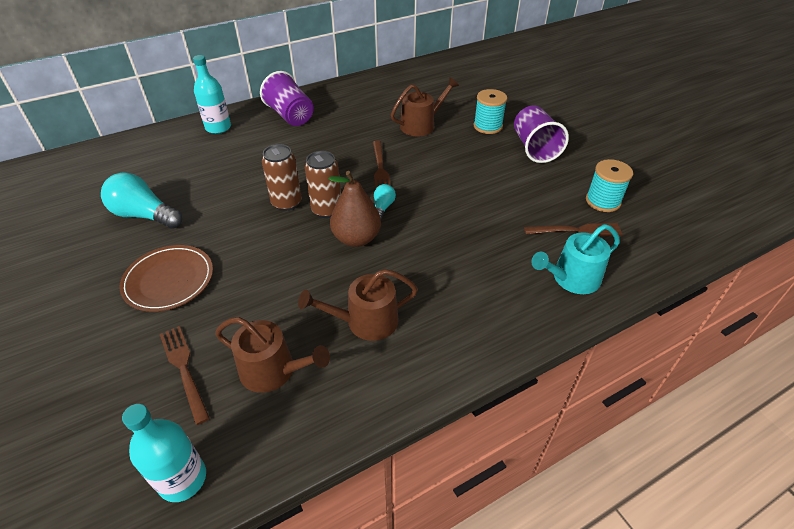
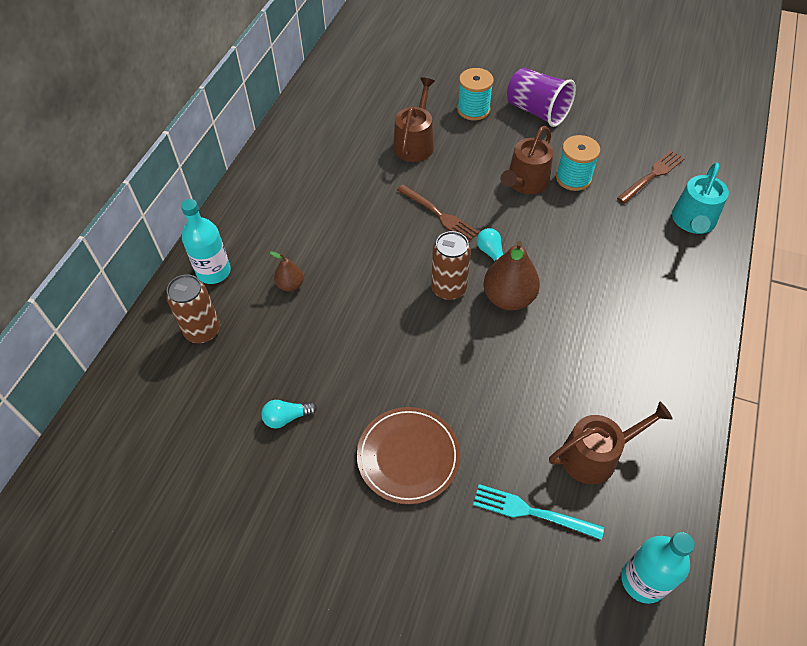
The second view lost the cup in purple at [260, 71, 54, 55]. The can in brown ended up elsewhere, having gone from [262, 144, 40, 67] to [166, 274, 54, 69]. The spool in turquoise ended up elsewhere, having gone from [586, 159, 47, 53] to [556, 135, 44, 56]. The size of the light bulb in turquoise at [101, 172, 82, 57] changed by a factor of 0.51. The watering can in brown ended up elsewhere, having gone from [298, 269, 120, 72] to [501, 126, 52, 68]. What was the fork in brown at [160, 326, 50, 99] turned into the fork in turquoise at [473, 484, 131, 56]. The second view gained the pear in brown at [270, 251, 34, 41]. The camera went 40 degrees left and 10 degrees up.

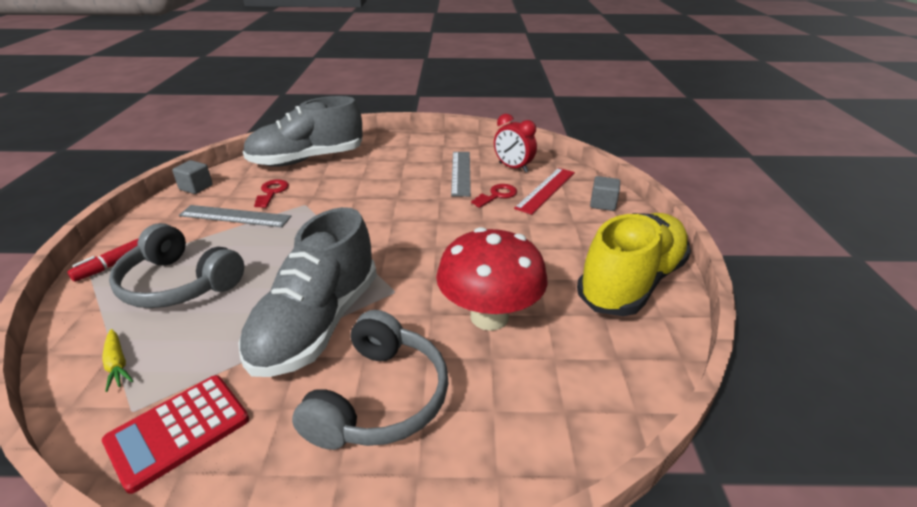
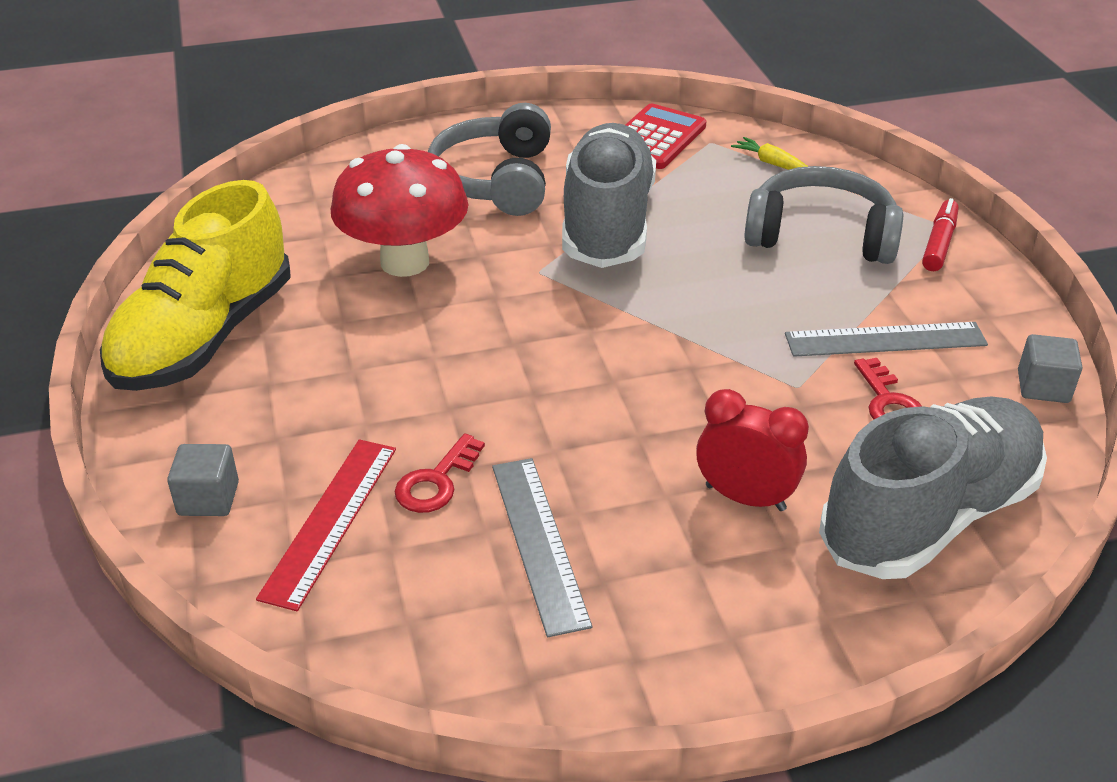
The clock in red ended up elsewhere, having gone from [494, 114, 43, 58] to [696, 389, 113, 122]. The camera went 165 degrees right and 5 degrees up.

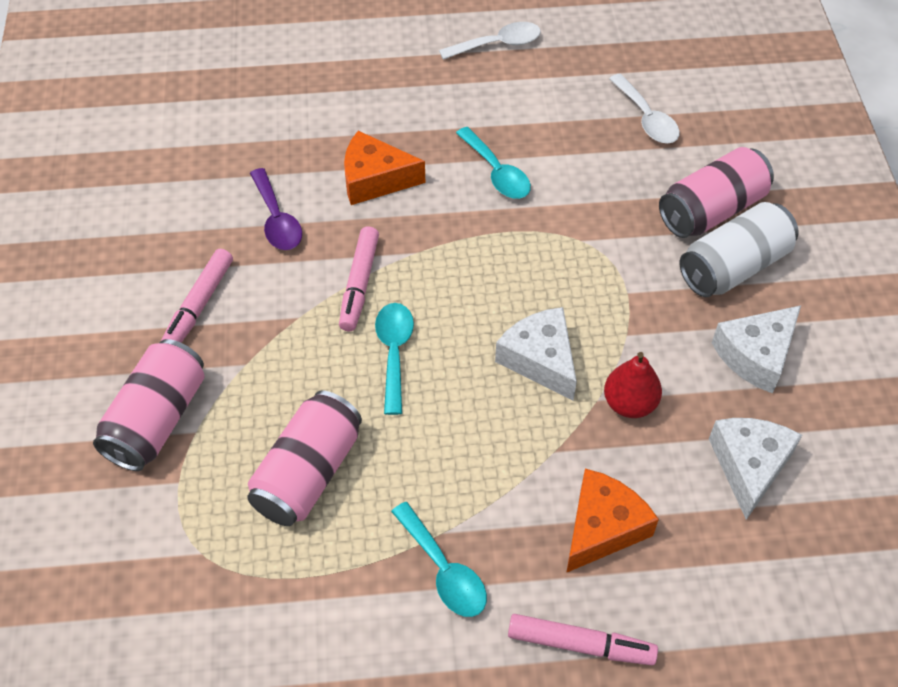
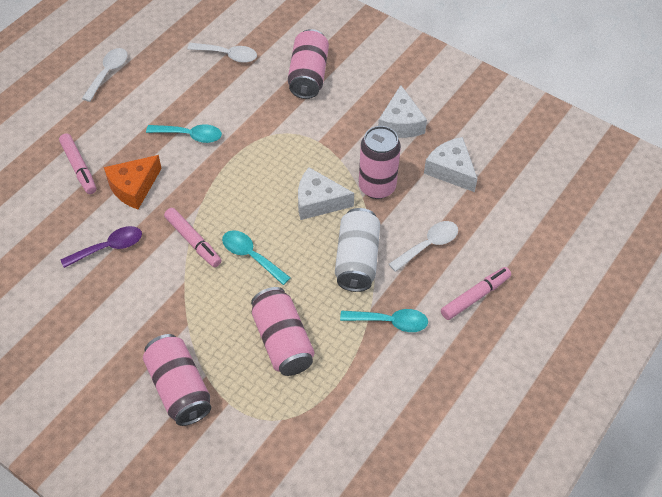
The spoon in purple at [250, 168, 52, 82] ended up facing another way, 45 degrees counterclockwise from before. The can in white ended up elsewhere, having gone from [680, 202, 119, 95] to [335, 208, 45, 84]. The marker in pink ended up elsewhere, having gone from [161, 249, 72, 94] to [59, 133, 37, 61]. Where the pear in red stood at [604, 352, 58, 66], the can in pink came to stand at [359, 126, 42, 73]. Where the cheese in orange stood at [566, 469, 93, 104], the spoon in white came to stand at [389, 221, 69, 51]. The camera went 50 degrees left and 0 degrees up.

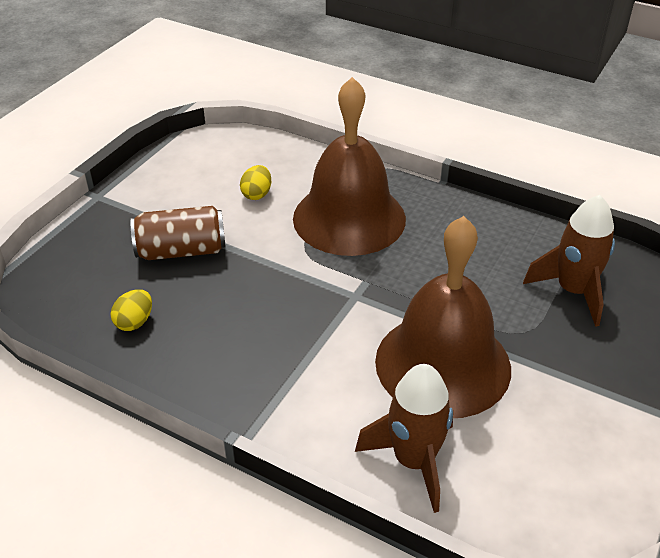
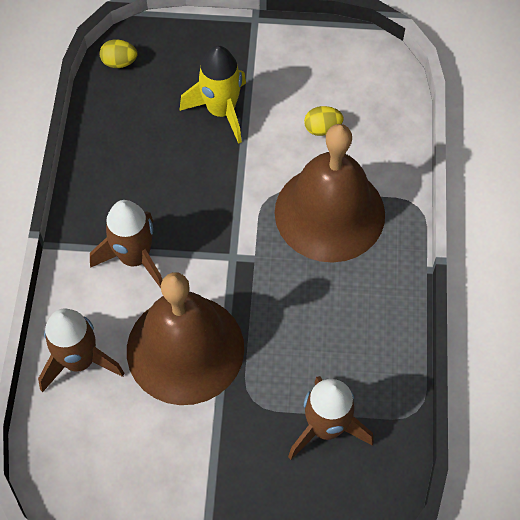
Where the can in brown stood at [131, 206, 95, 54], the rocket in yellow came to stand at [179, 46, 67, 98]. The egg in yellow ended up elsewhere, having gone from [111, 289, 41, 42] to [100, 39, 37, 29]. The second view gained the rocket in brown at [90, 200, 72, 88]. The camera went 65 degrees right and 20 degrees up.

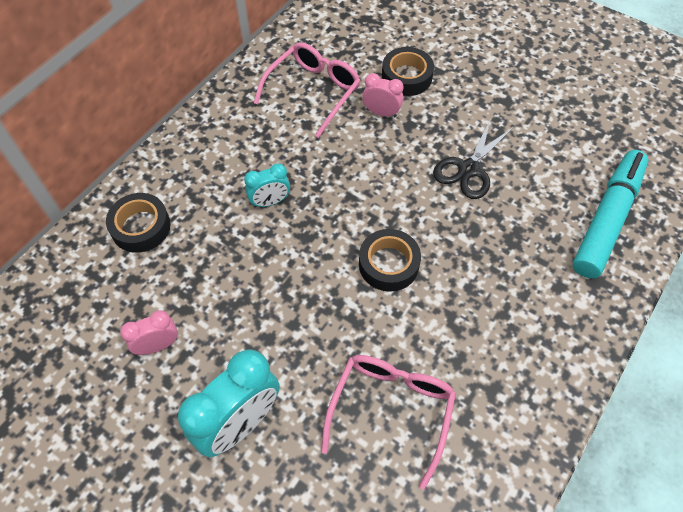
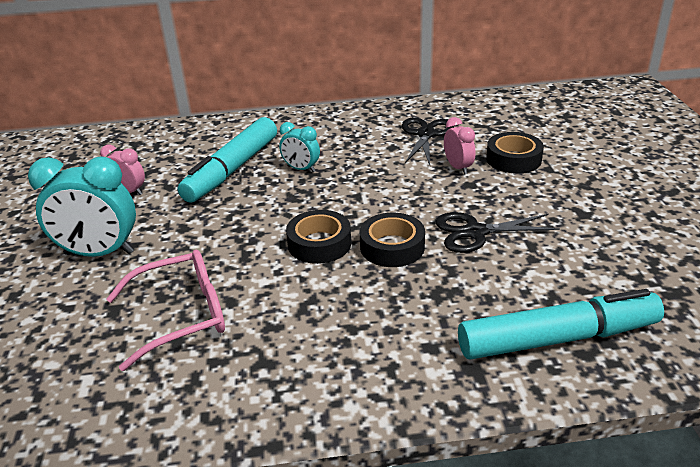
Where the glasses in pink stood at [254, 42, 106, 96], the scissors in black came to stand at [402, 117, 52, 48]. The tape in black ended up elsewhere, having gone from [106, 193, 65, 60] to [360, 213, 65, 54]. The second view gained the marker in turquoise at [178, 117, 99, 85]. The camera went 50 degrees right and 25 degrees down.

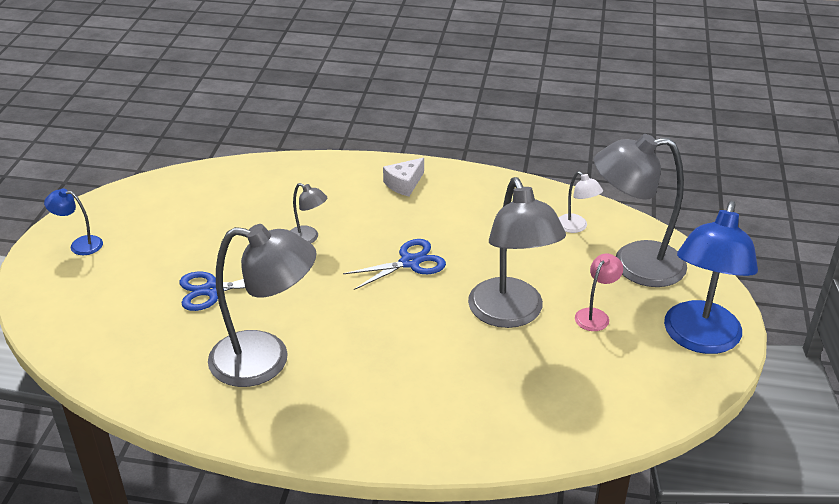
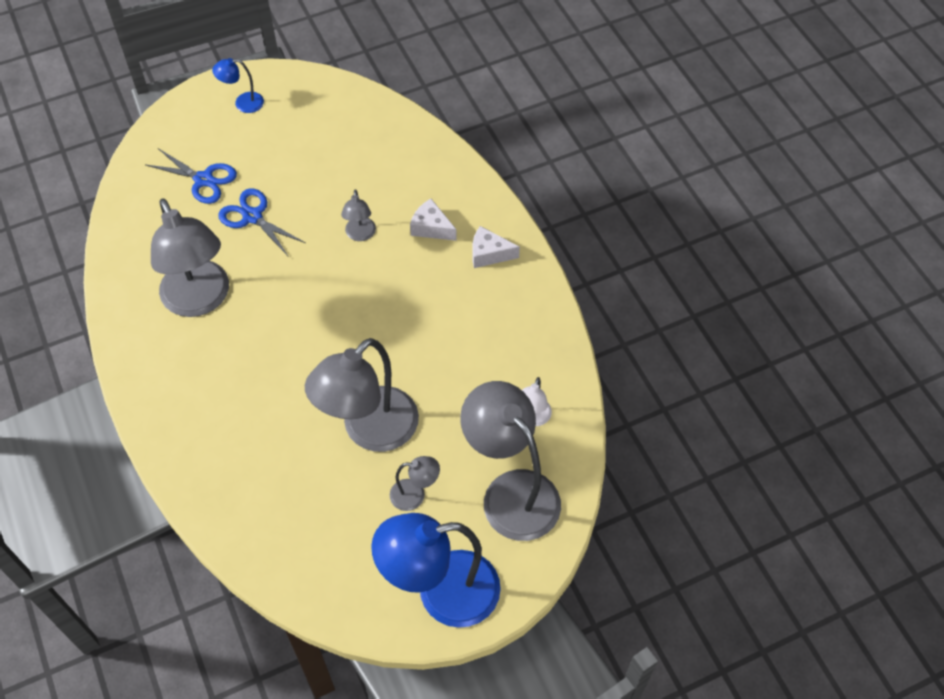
The lamp in blue at [44, 189, 59, 66] ended up facing another way, 75 degrees counterclockwise from before. The scissors in blue ended up elsewhere, having gone from [343, 239, 103, 51] to [146, 148, 91, 56]. What was the lamp in pink at [575, 253, 48, 78] turned into the lamp in grey at [390, 456, 50, 55]. The second view gained the cheese in white at [410, 199, 47, 42]. The camera went 55 degrees right and 20 degrees up.

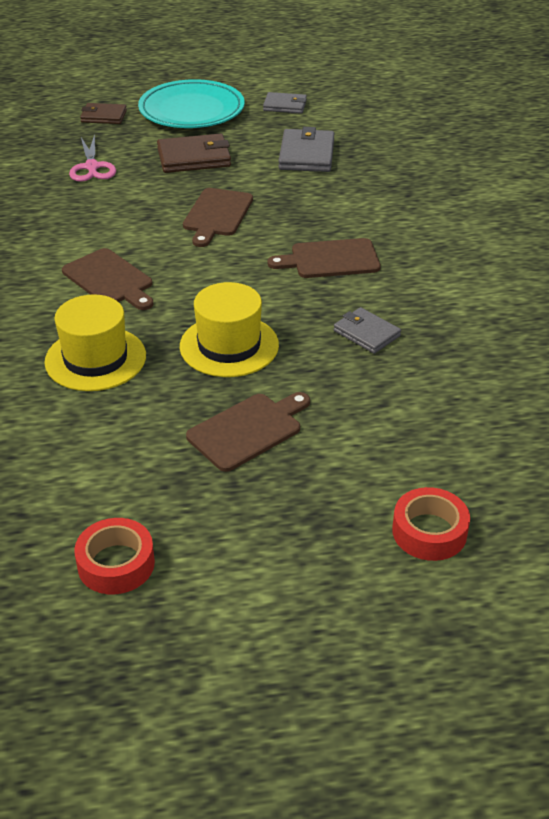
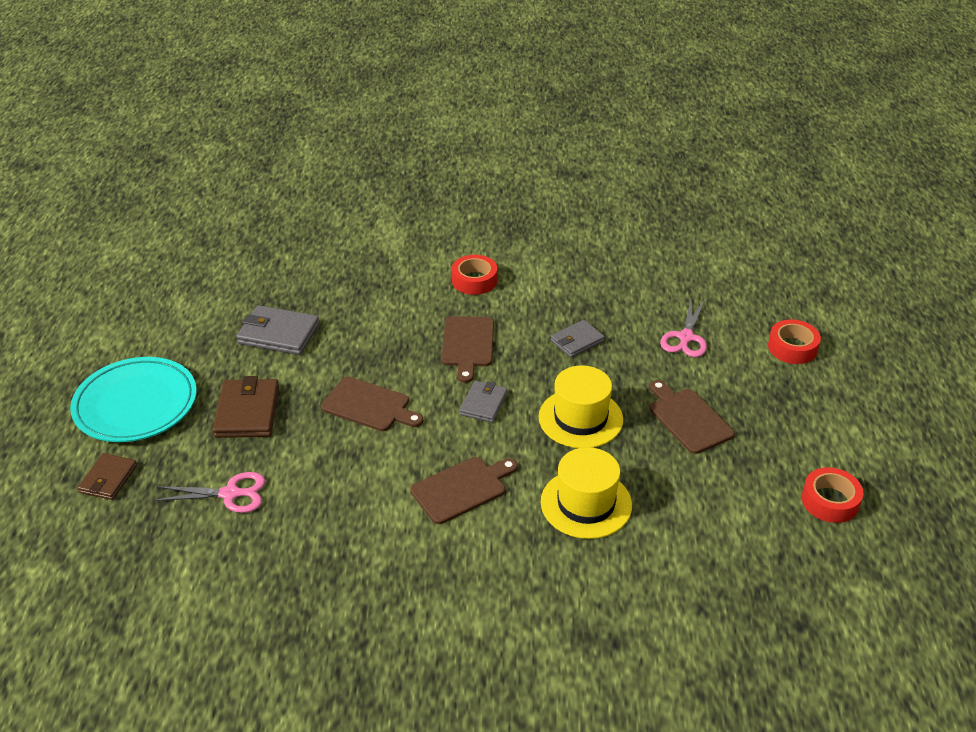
The wallet in grey ended up elsewhere, having gone from [263, 92, 44, 22] to [459, 381, 48, 42]. The second view gained the tape in red at [452, 255, 45, 40]. The second view gained the scissors in pink at [660, 300, 47, 57]. The camera went 80 degrees left and 0 degrees up.

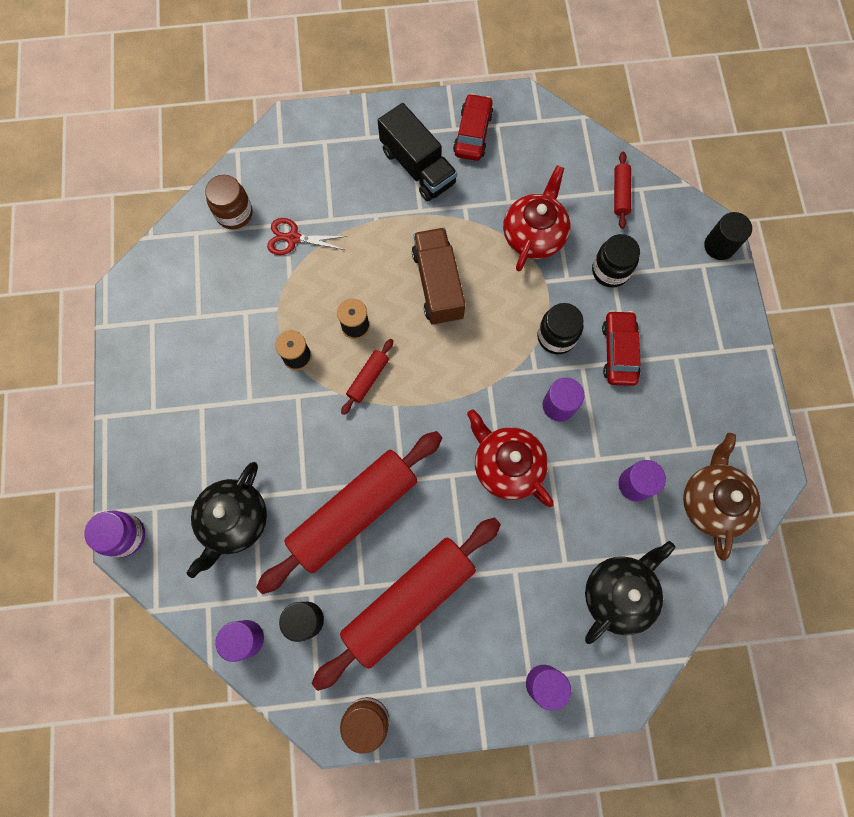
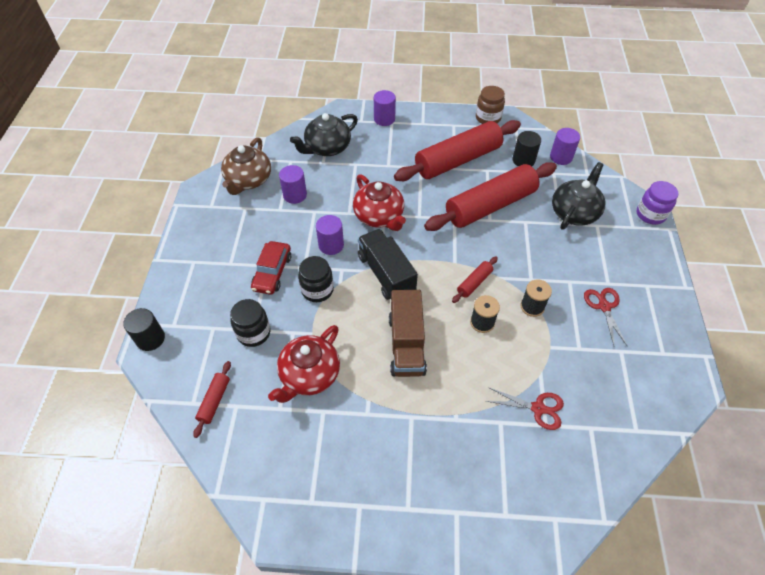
The second view lost the car in red at [453, 93, 41, 68]. The truck in black ended up elsewhere, having gone from [378, 103, 79, 98] to [358, 229, 60, 71]. The second view lost the jar in brown at [205, 175, 48, 54]. The second view gained the scissors in red at [584, 288, 43, 57]. The camera went 170 degrees left and 20 degrees down.

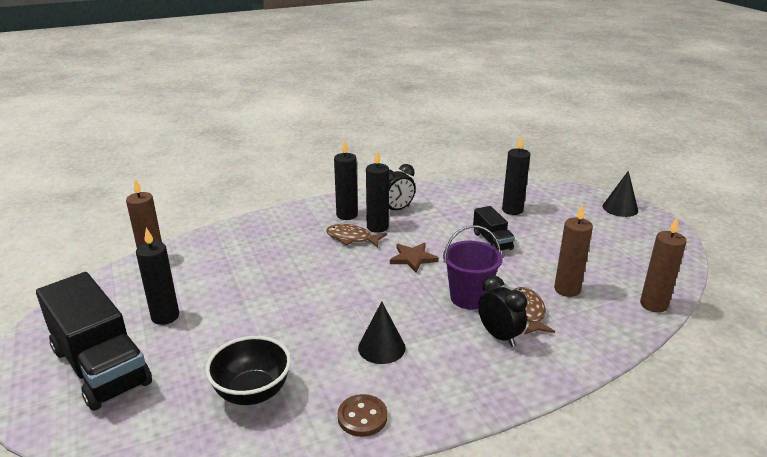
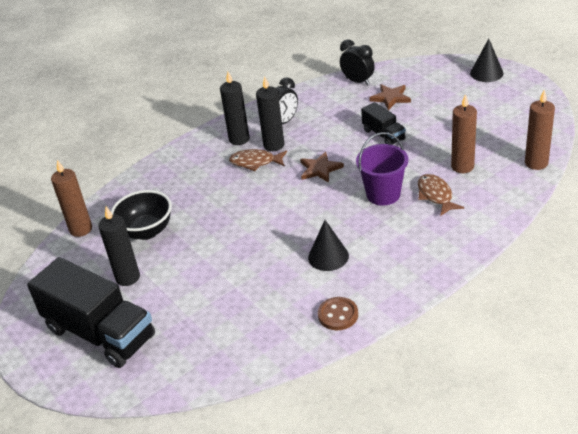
Where the candle in black stood at [502, 136, 28, 79], the star in brown came to stand at [369, 84, 42, 26]. The clock in black ended up elsewhere, having gone from [478, 276, 49, 71] to [340, 40, 35, 46]. The bowl in black ended up elsewhere, having gone from [205, 336, 86, 69] to [111, 190, 61, 50]. The camera went 10 degrees left and 10 degrees up.

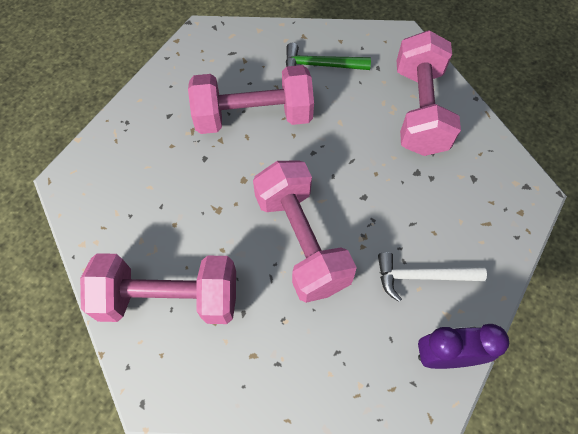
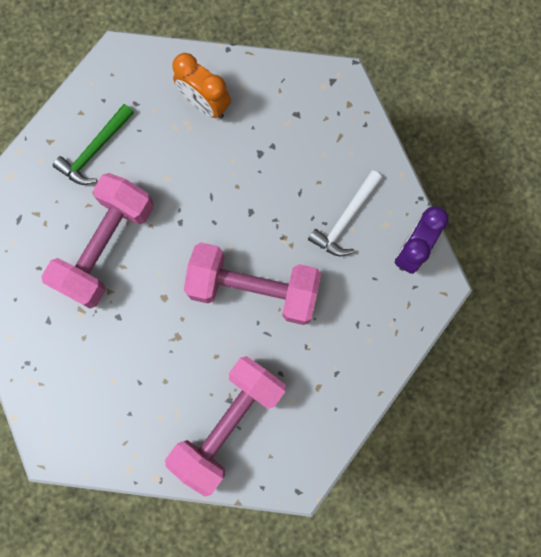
Where the dumbbell in pink stood at [397, 30, 64, 126], the clock in orange came to stand at [172, 53, 59, 65]. The camera went 55 degrees left and 15 degrees up.

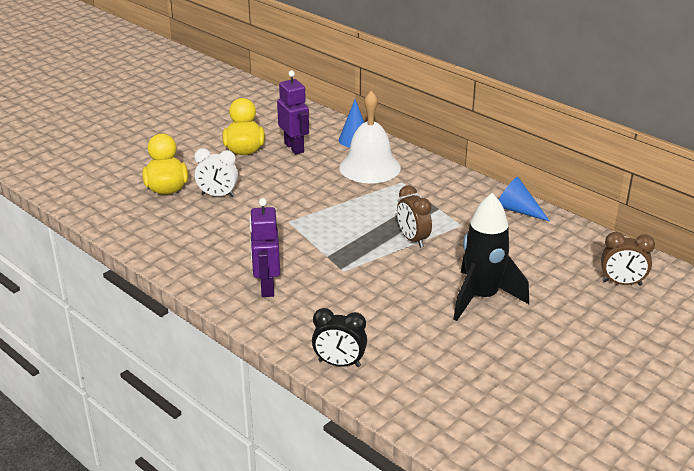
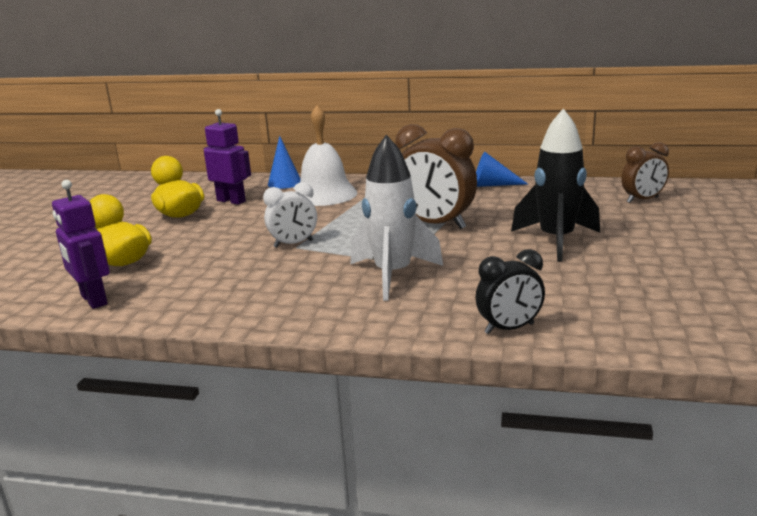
The clock in white ended up elsewhere, having gone from [194, 148, 44, 49] to [263, 182, 54, 66]. The size of the clock in brown at [397, 185, 35, 63] changed by a factor of 1.67. The robot in purple ended up elsewhere, having gone from [249, 198, 31, 99] to [52, 180, 58, 129]. The second view gained the rocket in white at [350, 135, 93, 166]. The camera went 30 degrees left and 10 degrees down.

